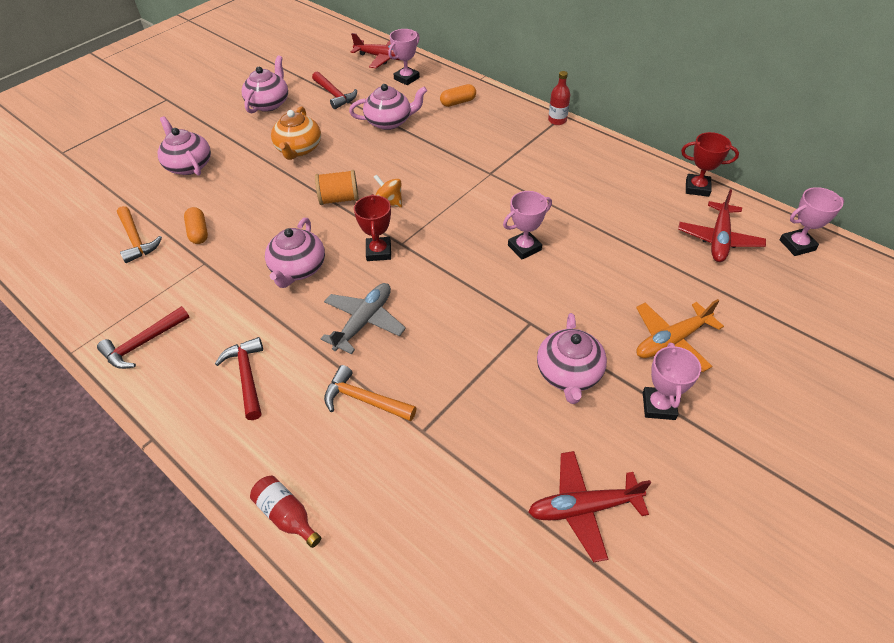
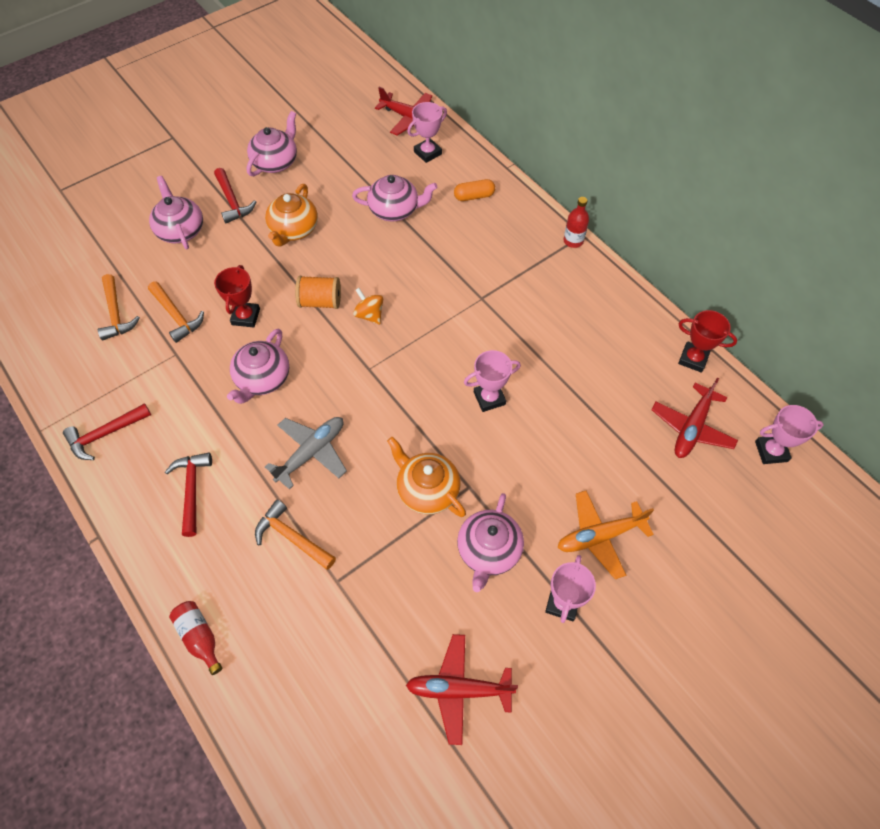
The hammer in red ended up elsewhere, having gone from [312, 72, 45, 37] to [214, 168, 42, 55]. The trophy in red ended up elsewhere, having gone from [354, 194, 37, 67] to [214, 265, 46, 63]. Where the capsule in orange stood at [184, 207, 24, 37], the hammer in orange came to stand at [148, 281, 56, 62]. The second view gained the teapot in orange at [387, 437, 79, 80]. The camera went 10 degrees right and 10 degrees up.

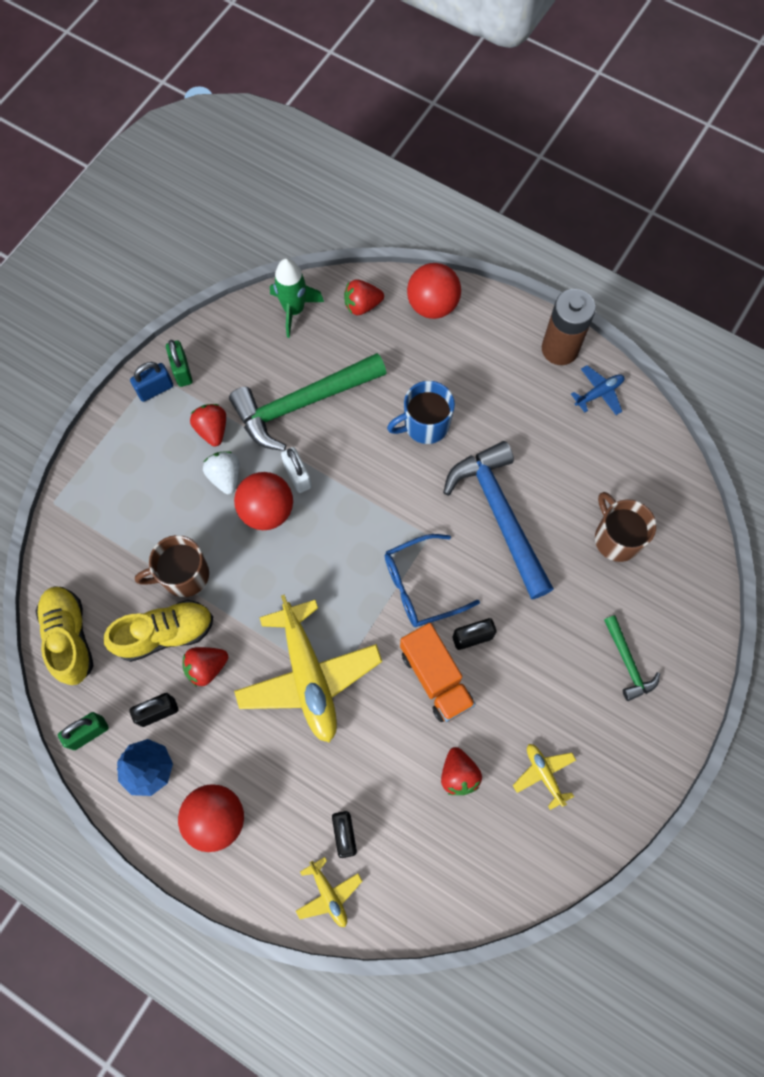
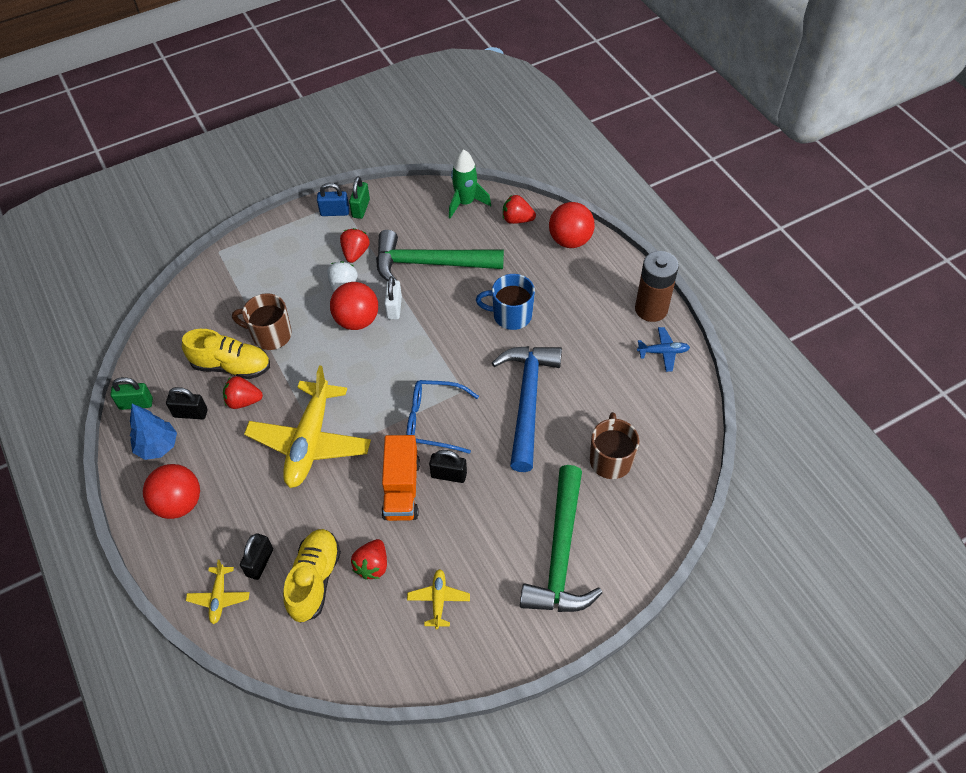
The shoe in yellow ended up elsewhere, having gone from [35, 586, 59, 99] to [283, 529, 58, 94]. The size of the hammer in green at [604, 615, 56, 86] changed by a factor of 2.01. The camera went 30 degrees right and 15 degrees down.

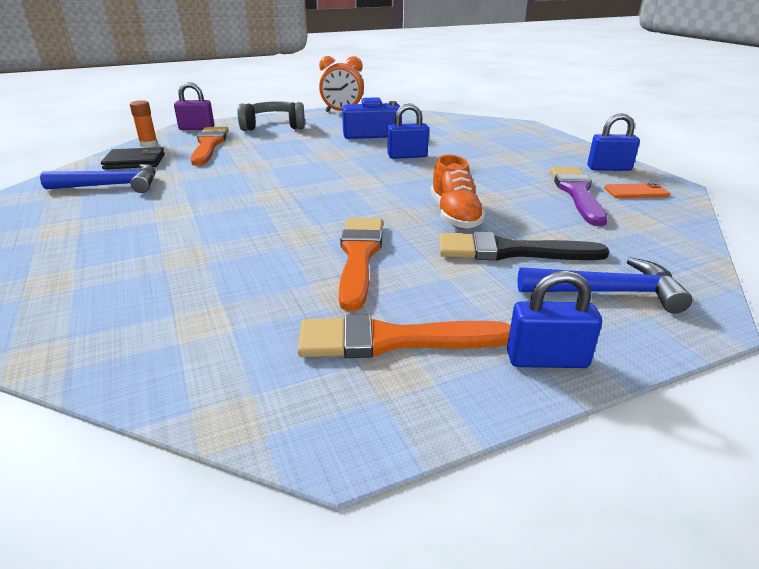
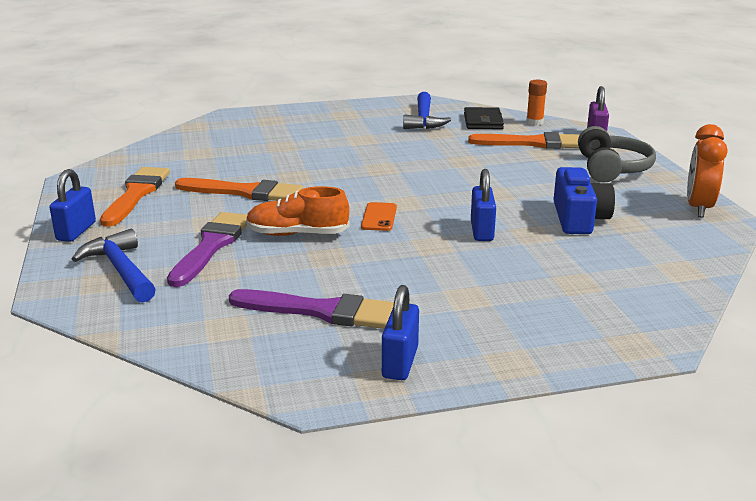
The phone in orange ended up elsewhere, having gone from [604, 183, 66, 15] to [361, 202, 36, 29]. What was the brush in black at [439, 231, 170, 30] turned into the brush in purple at [167, 212, 80, 75]. The hammer in blue at [517, 257, 175, 57] ended up facing another way, 135 degrees clockwise from before. The camera went 100 degrees right and 5 degrees down.

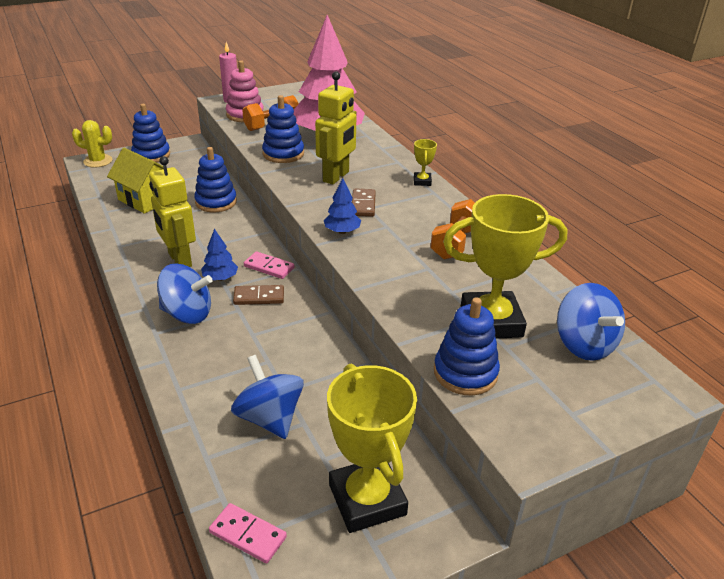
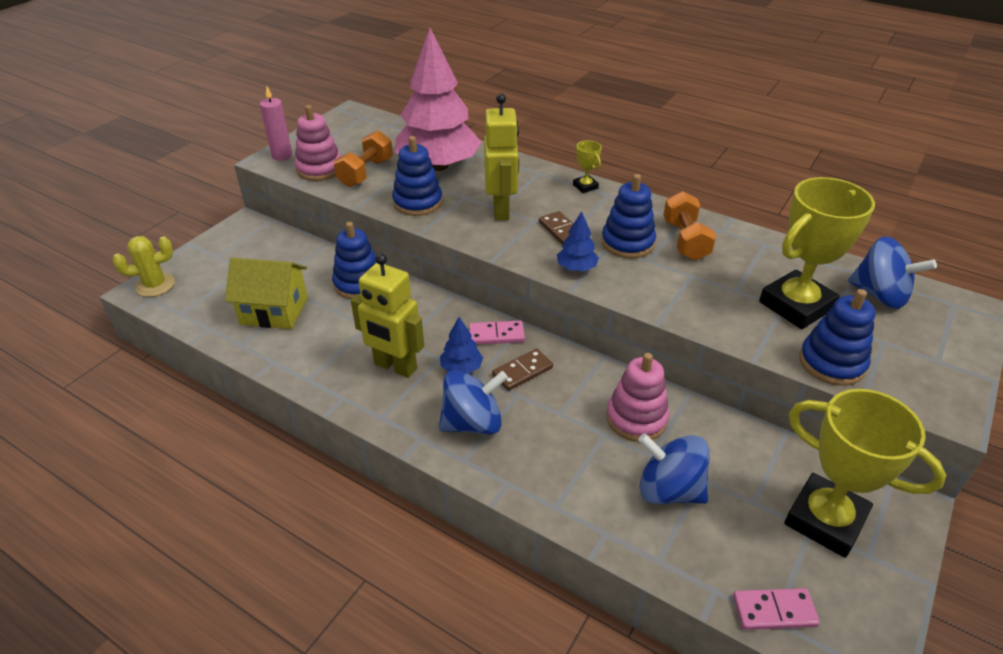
The stacking toy in blue ended up elsewhere, having gone from [131, 104, 39, 58] to [601, 174, 55, 84]. The second view gained the stacking toy in pink at [606, 353, 63, 89]. The camera went 30 degrees left and 5 degrees up.

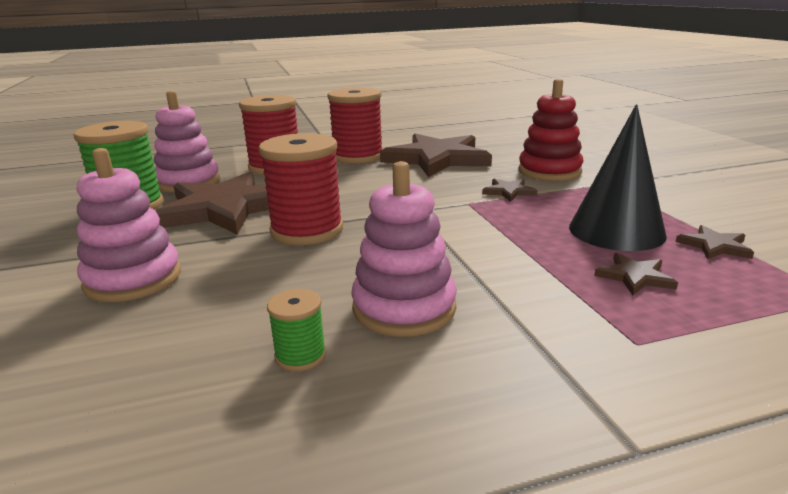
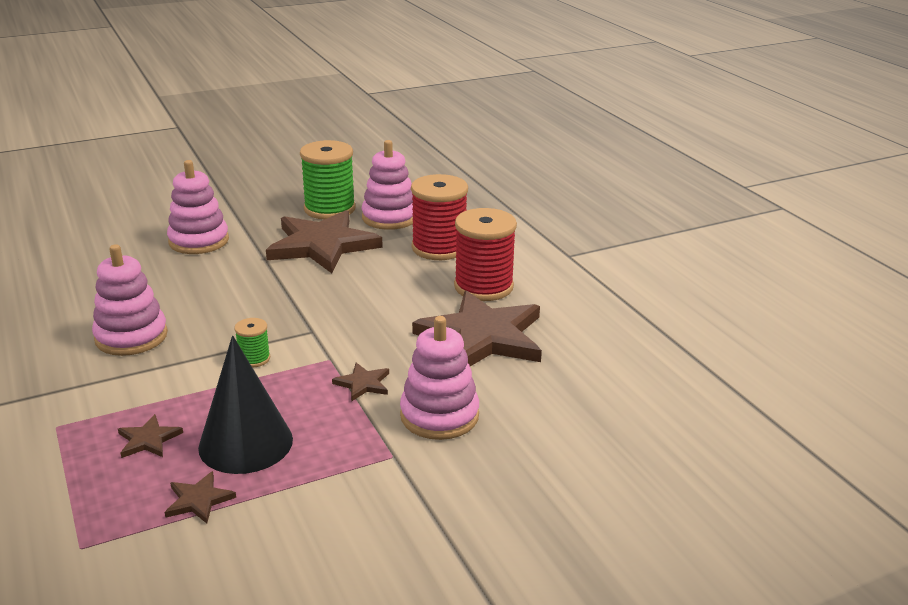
What was the stacking toy in red at [518, 79, 65, 102] turned into the stacking toy in pink at [400, 316, 79, 124]. The second view lost the spool in red at [258, 133, 85, 112]. The spool in green ended up elsewhere, having gone from [267, 289, 59, 82] to [234, 318, 36, 49]. The camera went 80 degrees right and 5 degrees up.

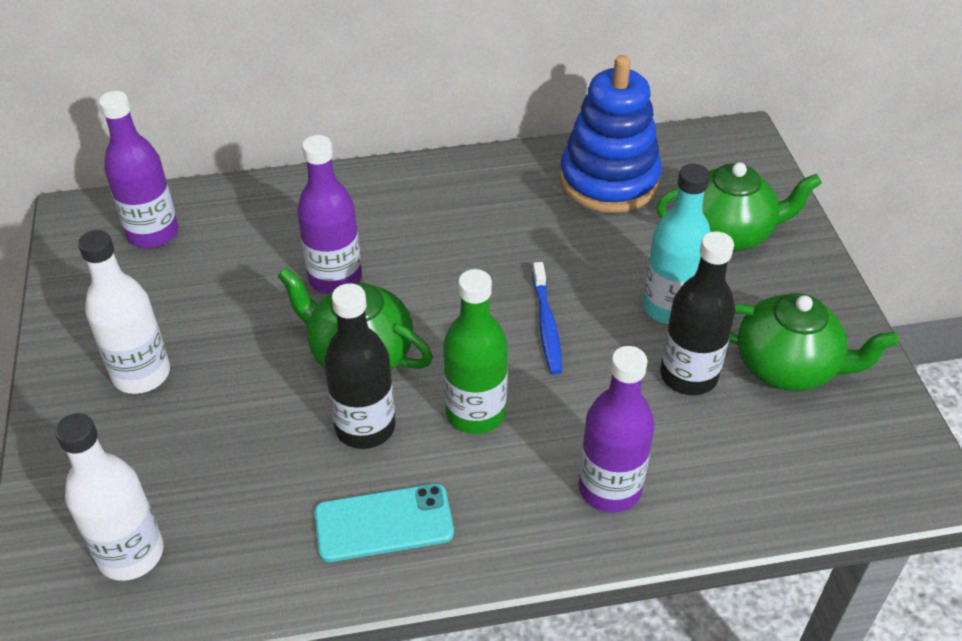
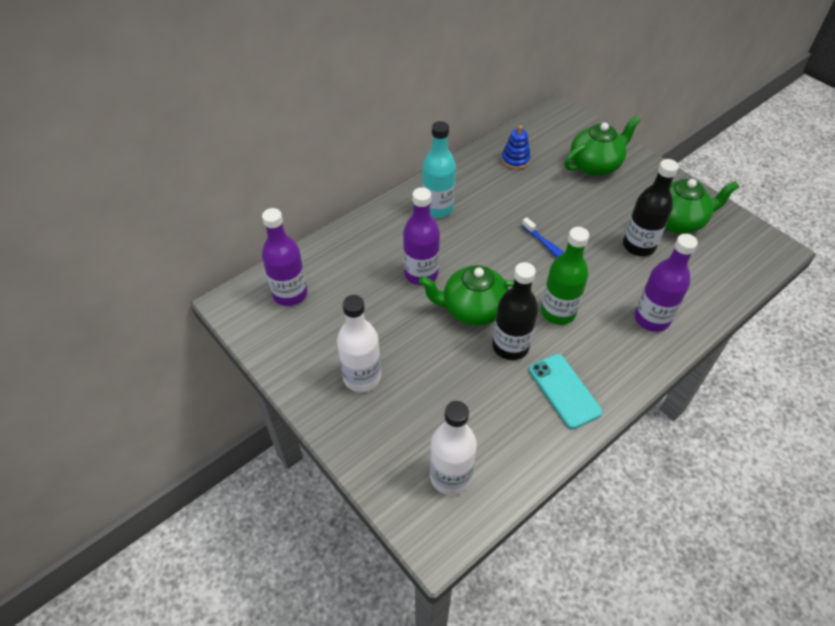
The size of the stacking toy in blue at [560, 55, 102, 158] changed by a factor of 0.47. The bottle in turquoise ended up elsewhere, having gone from [643, 164, 68, 160] to [422, 121, 34, 97]. The phone in turquoise at [314, 484, 140, 78] ended up facing another way, 75 degrees counterclockwise from before. The camera went 30 degrees left and 5 degrees up.

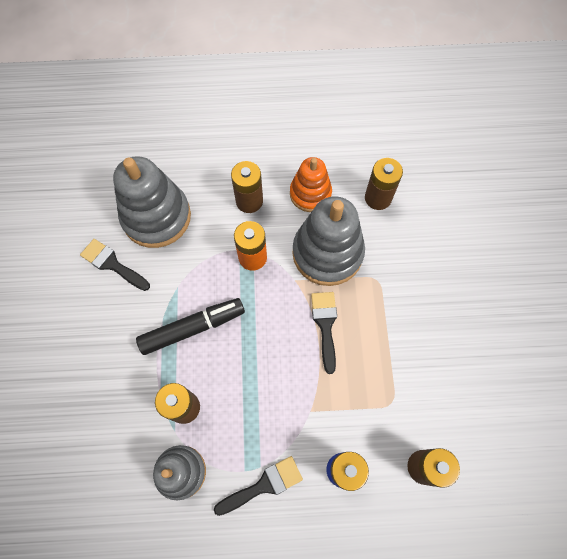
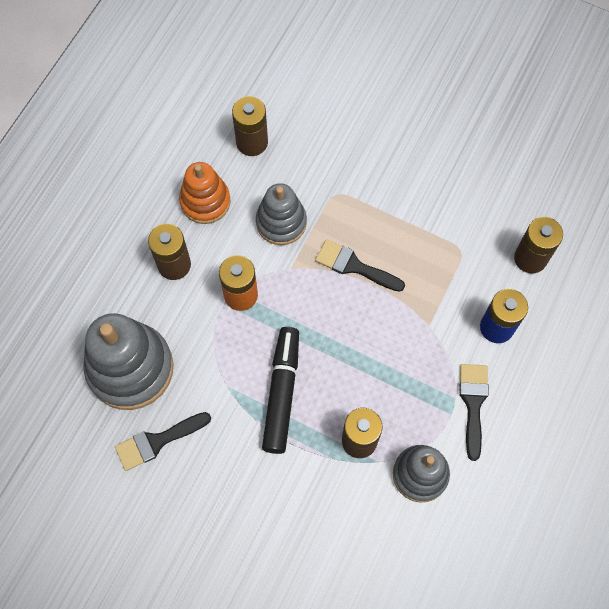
The size of the stacking toy in grey at [292, 196, 73, 90] changed by a factor of 0.62. The camera went 60 degrees left and 0 degrees up.

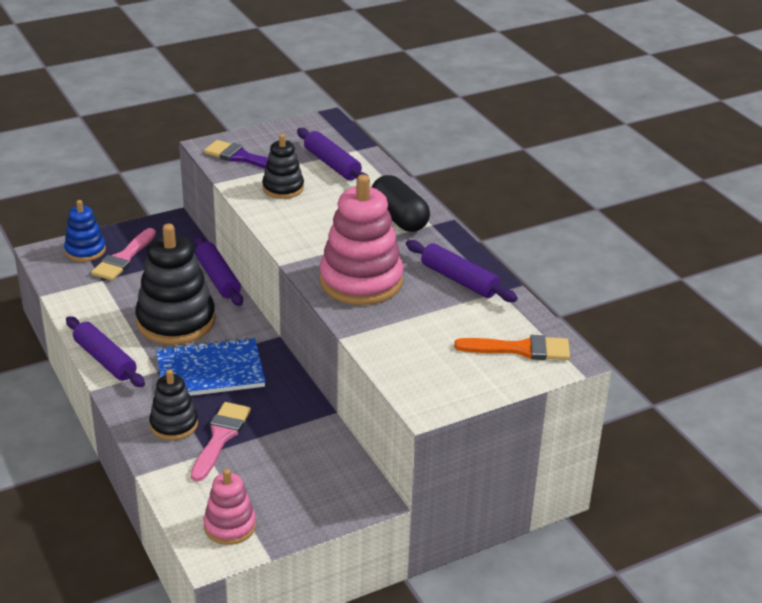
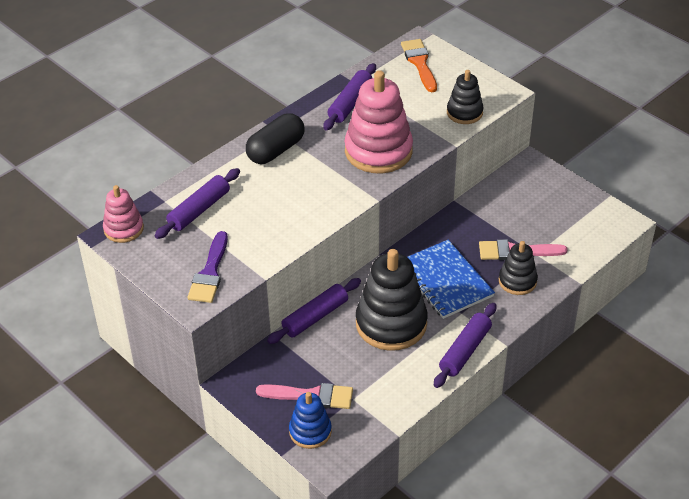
The stacking toy in black ended up elsewhere, having gone from [262, 134, 42, 65] to [447, 70, 37, 54]. The stacking toy in pink ended up elsewhere, having gone from [203, 469, 53, 76] to [103, 185, 41, 58]. The camera went 105 degrees left and 10 degrees up.

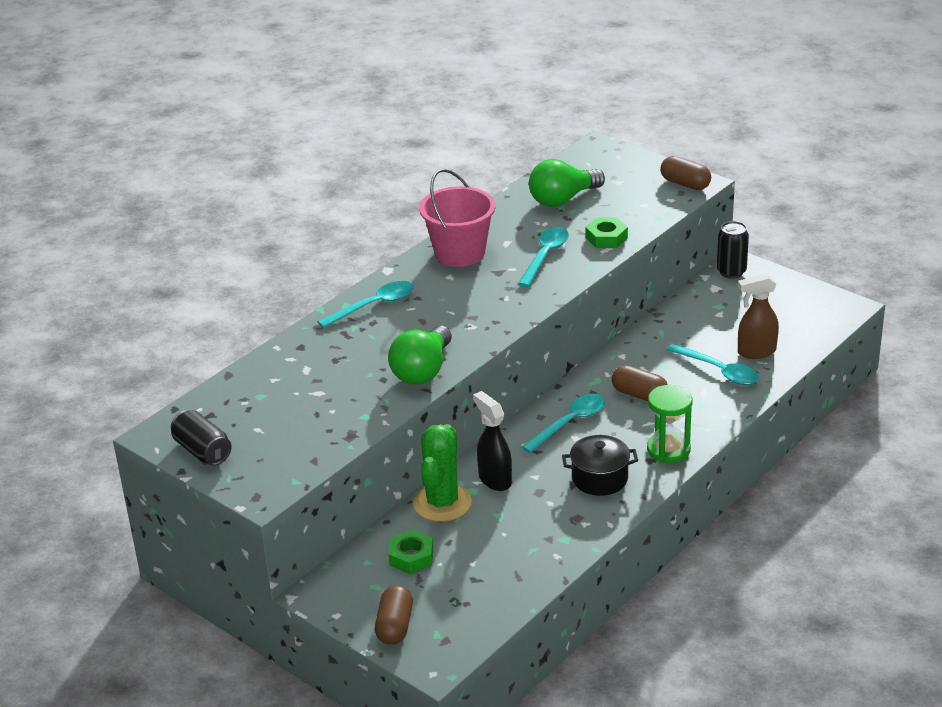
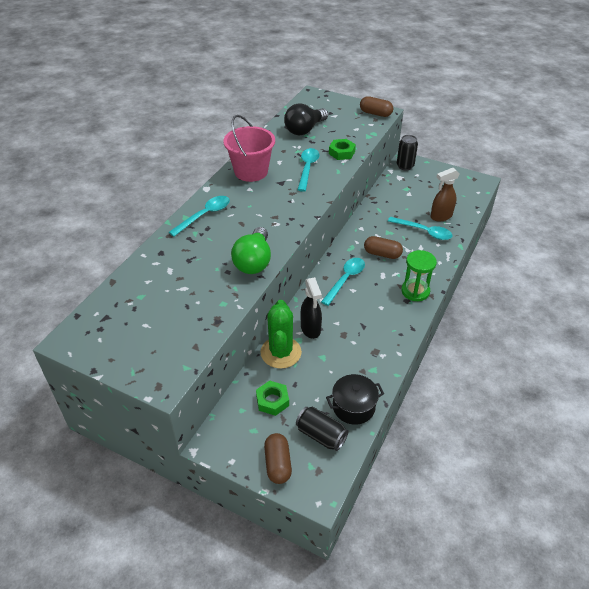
What was the light bulb in green at [529, 159, 76, 48] turned into the light bulb in black at [284, 103, 44, 32]. The spray bottle in black at [473, 391, 39, 100] ended up facing another way, 150 degrees counterclockwise from before. The can in black ended up elsewhere, having gone from [171, 410, 61, 56] to [296, 407, 53, 44]. The pot in black ended up elsewhere, having gone from [562, 435, 76, 61] to [326, 374, 58, 51]. The camera went 15 degrees left and 10 degrees up.

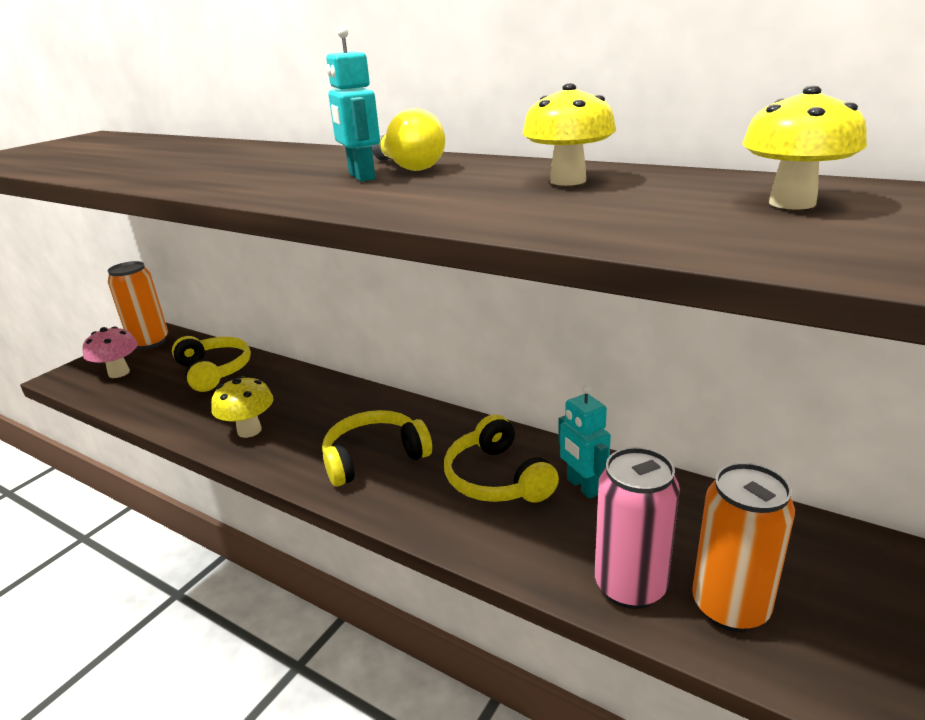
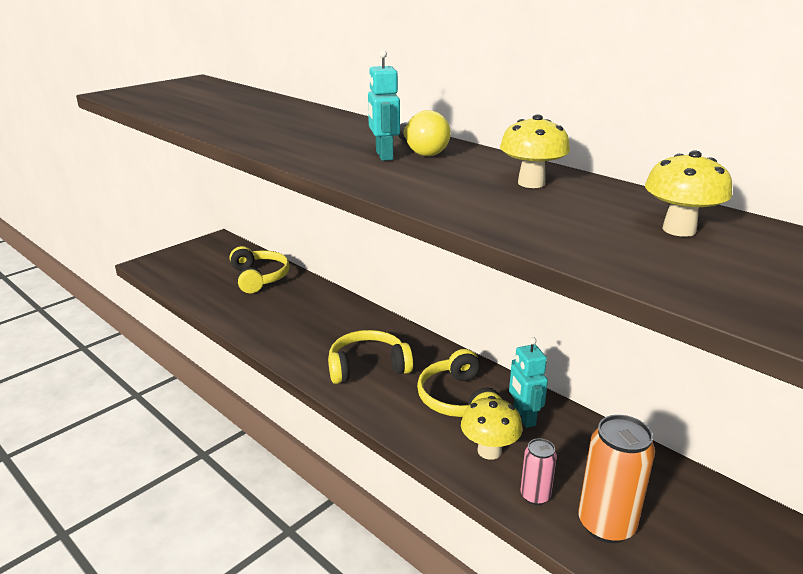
The second view lost the can in orange at [108, 261, 60, 88]. The second view lost the mushroom in pink at [83, 326, 55, 52]. The mushroom in yellow ended up elsewhere, having gone from [211, 376, 62, 62] to [461, 396, 62, 64]. The size of the can in pink at [595, 447, 85, 162] changed by a factor of 0.56. The camera went 10 degrees right and 0 degrees up.

